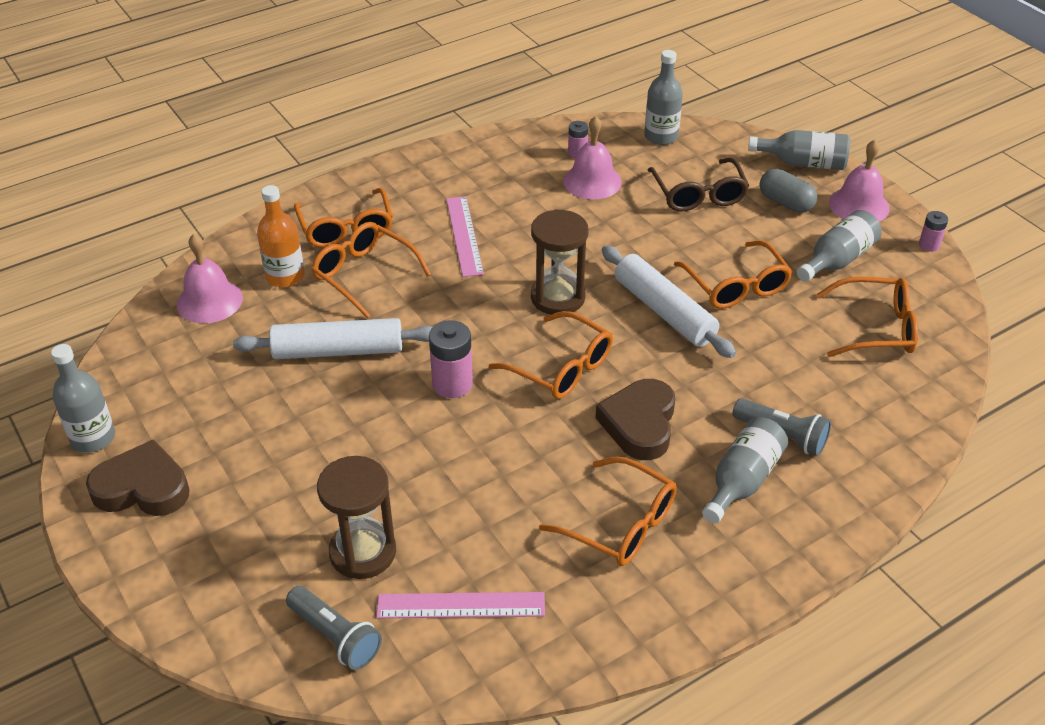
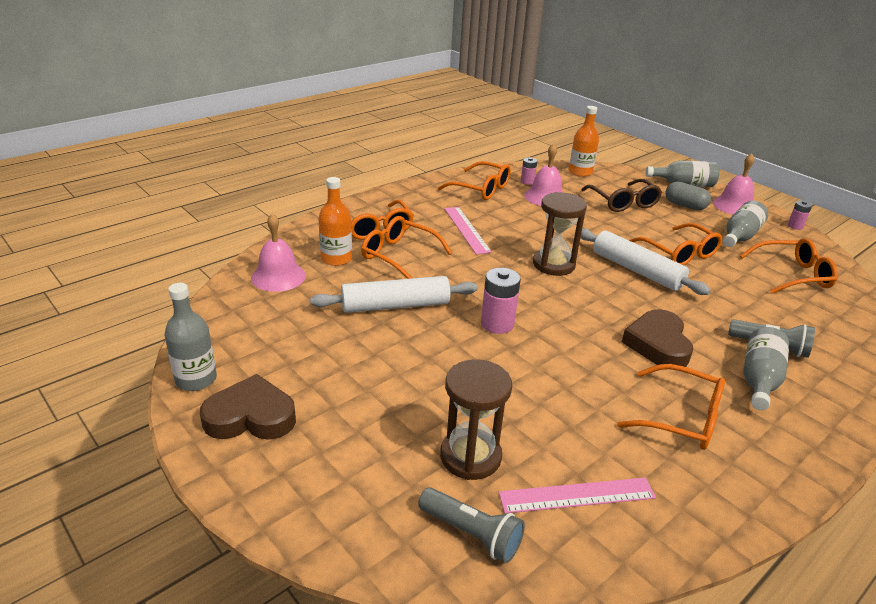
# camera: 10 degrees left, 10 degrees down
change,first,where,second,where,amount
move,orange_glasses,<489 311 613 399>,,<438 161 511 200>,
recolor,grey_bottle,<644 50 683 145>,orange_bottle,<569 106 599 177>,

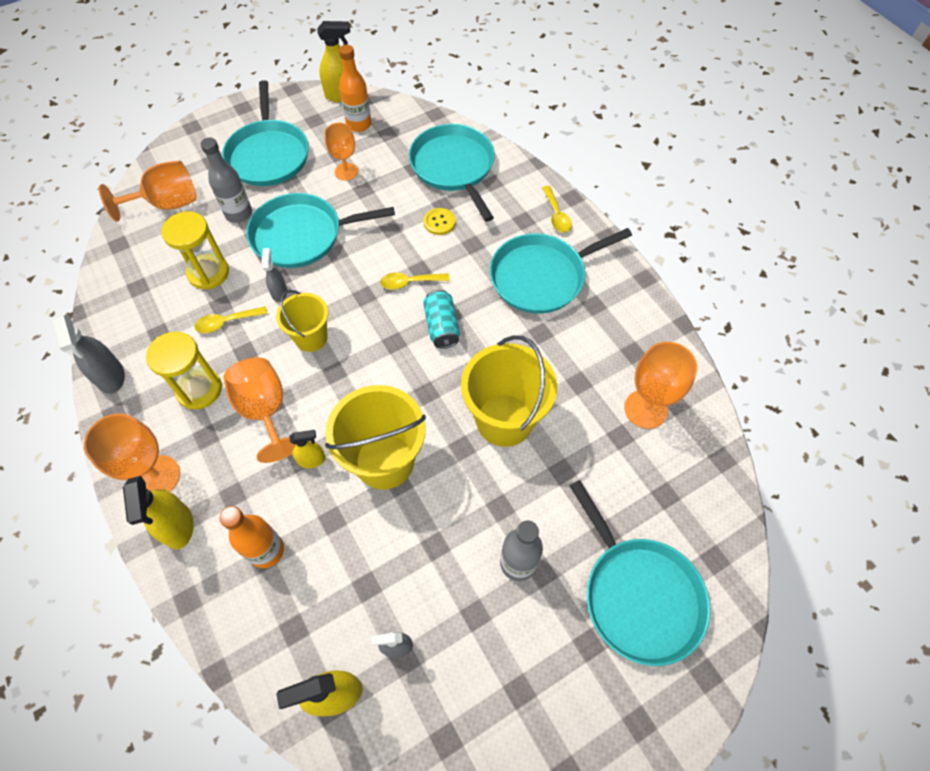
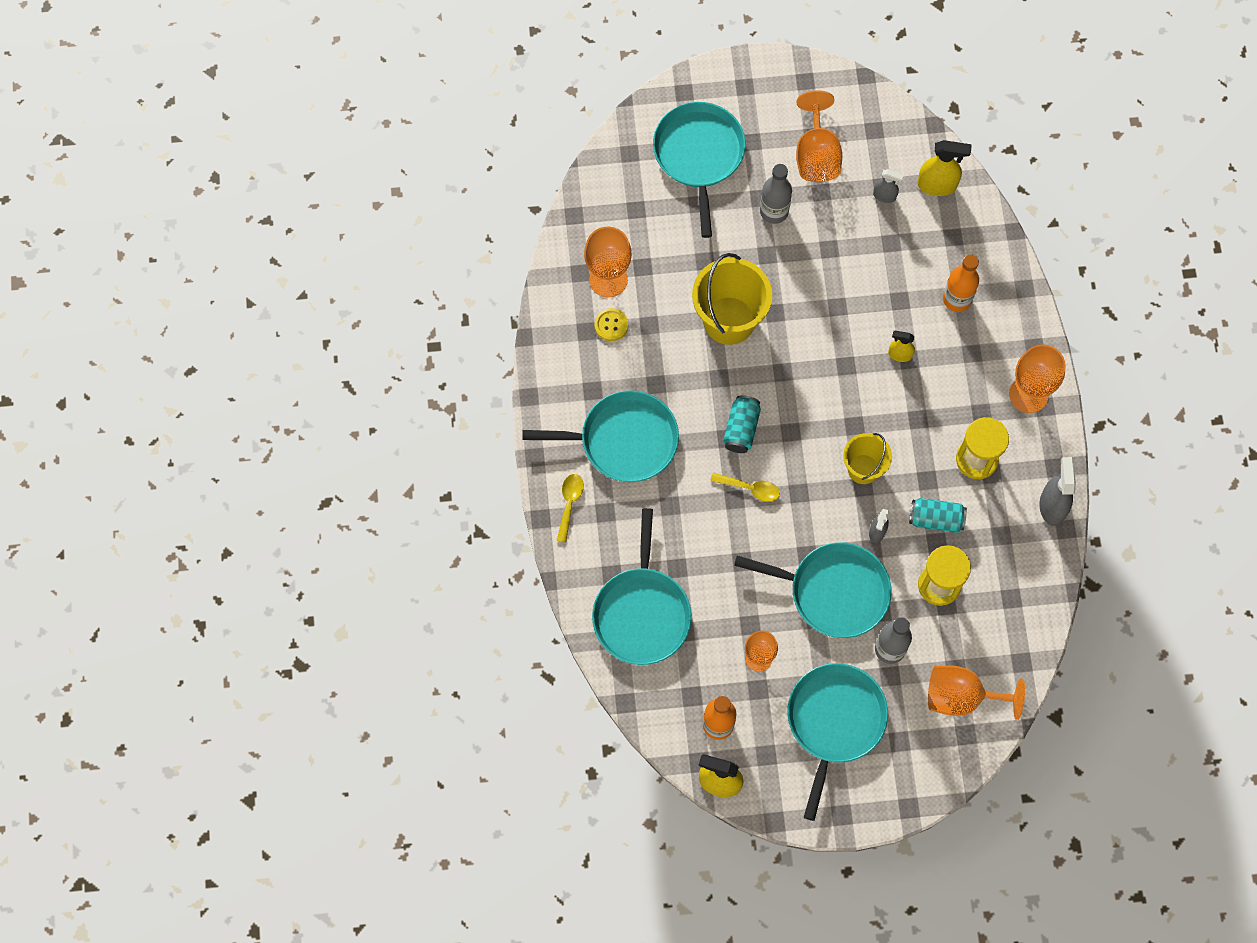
# camera: 155 degrees left, 10 degrees up
change,first,where,second,where,amount
delete,yellow_spray_bottle,<123 476 194 549>,,,
replace,yellow_spoon,<194 306 268 333>,turquoise_can,<909 498 967 533>,
move,orange_goblet,<223 357 297 463>,,<796 90 842 182>,
delete,yellow_bucket,<325 385 426 490>,,,
move,yellow_button,<424 208 456 235>,,<594 308 628 341>,

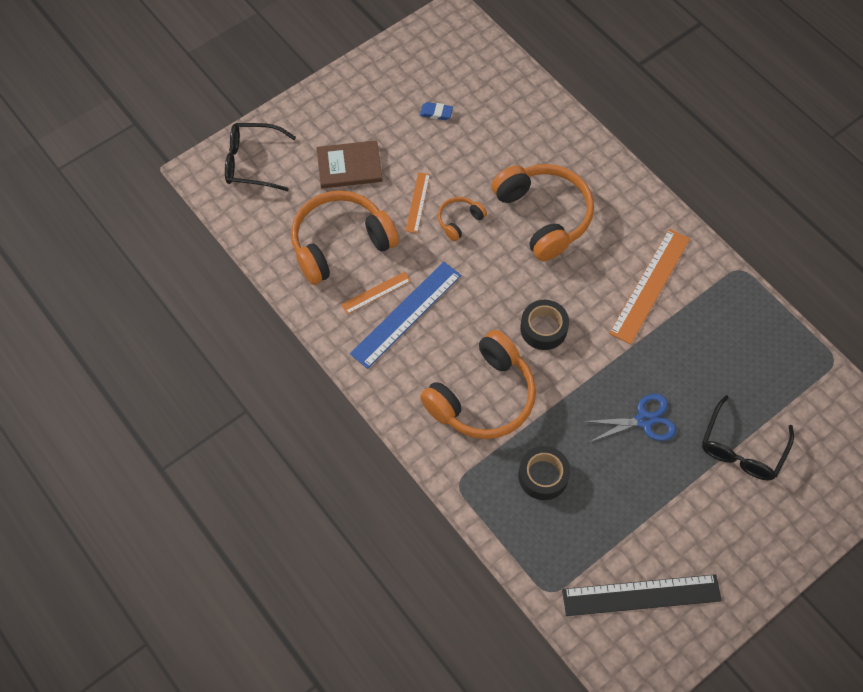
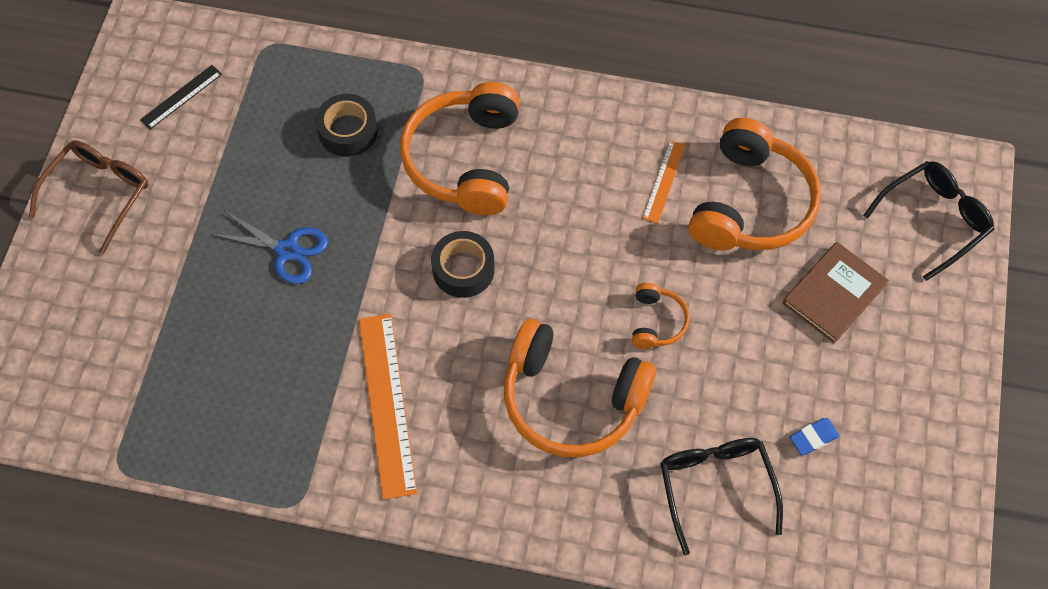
# camera: 140 degrees right, 0 degrees up
change,first,where,second,where,amount
delete,blue_ruler,<350 262 461 369>,,,
delete,orange_ruler,<406 172 430 233>,,,
resize,black_ruler,<562 574 722 616>,,<140 65 222 130>,x0.53
rotate,blue_scissors,<582 394 677 443>,,<211 211 328 284>,105 degrees counterclockwise
move,black_glasses,<702 395 794 481>,,<660 438 783 555>,
insert,,,brown_glasses,<29 140 149 254>,

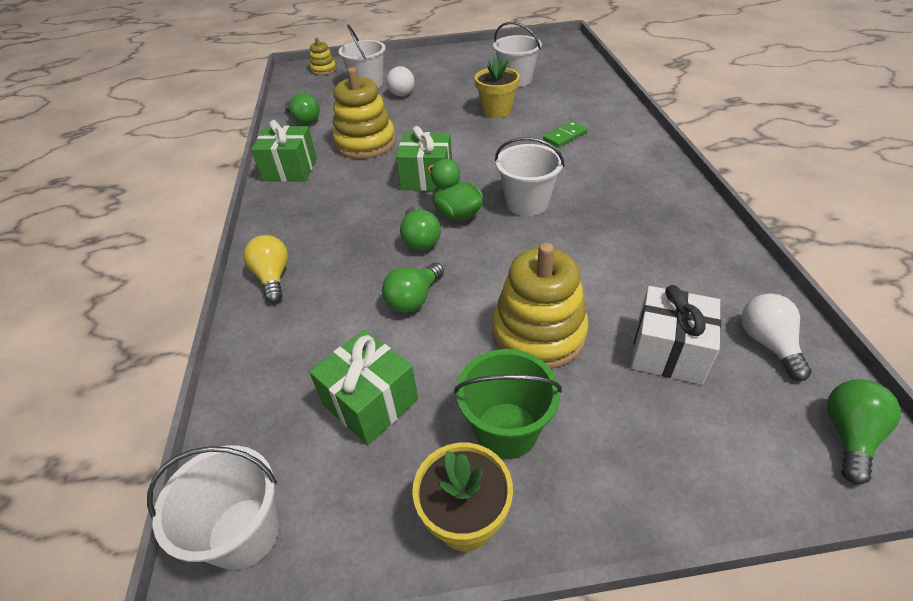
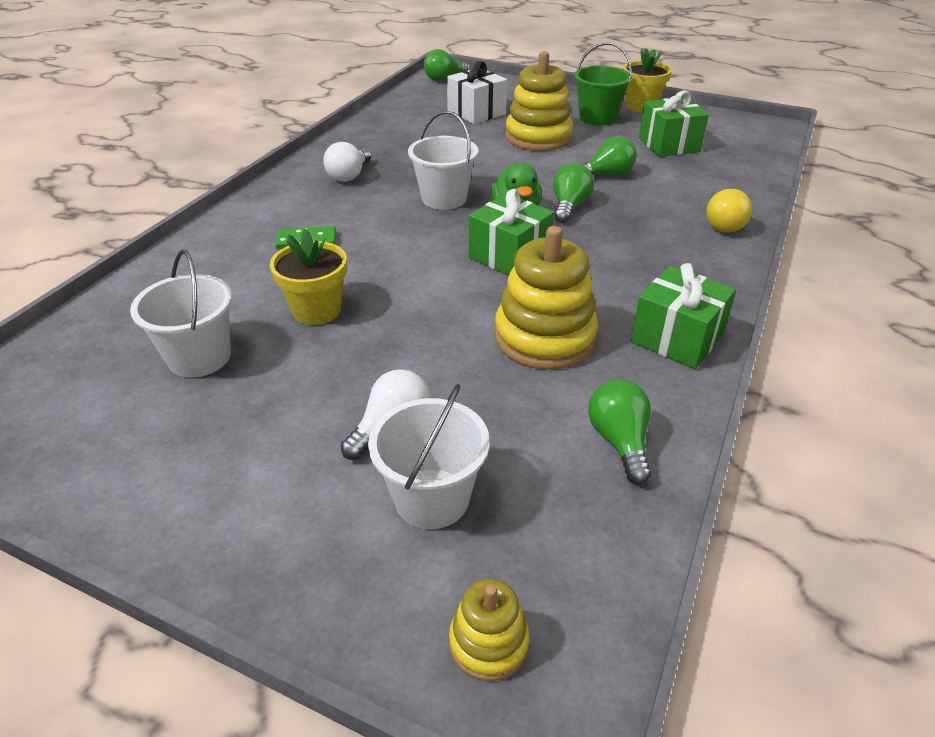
# camera: 150 degrees left, 5 degrees down
change,first,where,second,where,amount
delete,white_bucket,<147 445 280 570>,,,
move,white_light_bulb,<741 293 812 381>,,<323 142 371 182>,

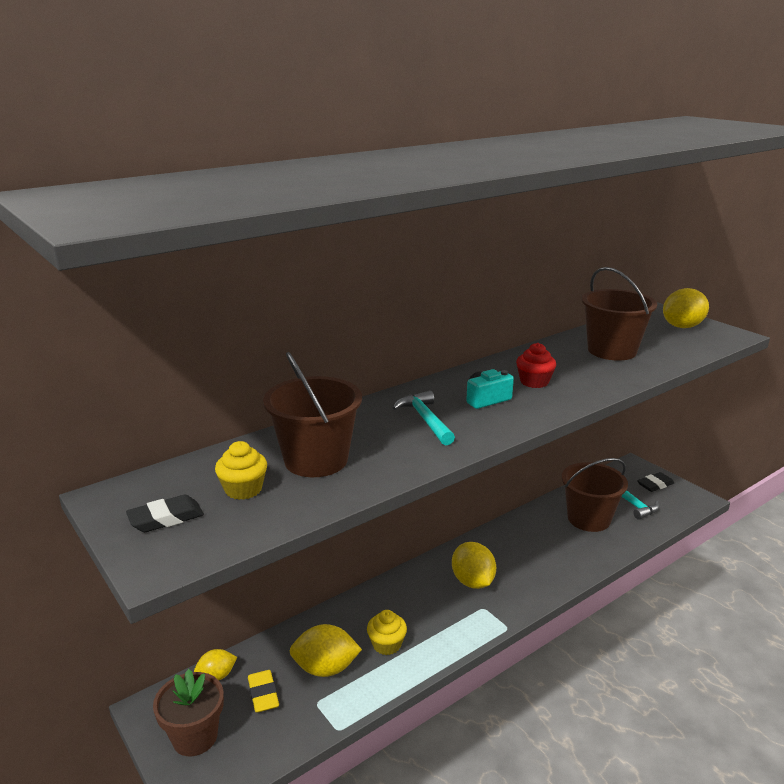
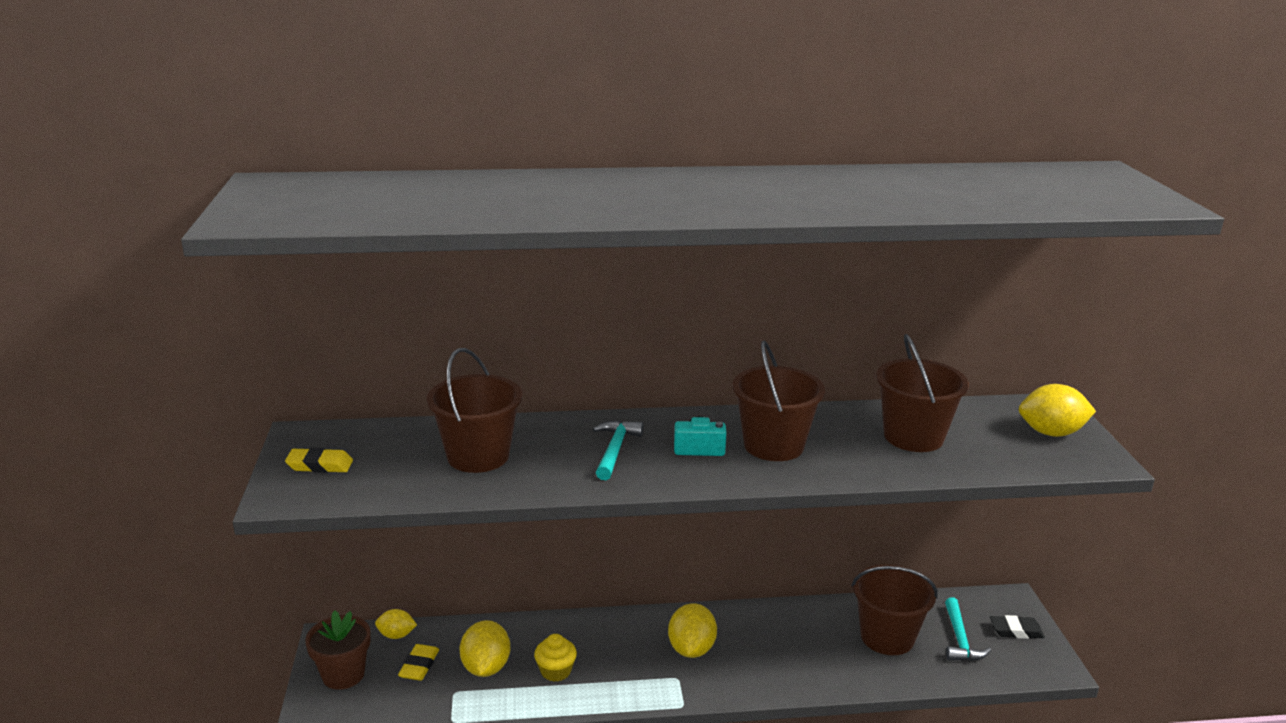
# camera: 30 degrees right, 0 degrees up
change,first,where,second,where,amount
recolor,black_eraser,<126 495 204 532>,yellow_eraser,<285 448 353 473>,
delete,yellow_cupcake,<215 441 267 500>,,,
rotate,yellow_lemon,<290 624 362 677>,,<459 620 510 677>,60 degrees clockwise
replace,red_cupcake,<516 343 556 388>,brown_bucket,<732 340 825 461>,

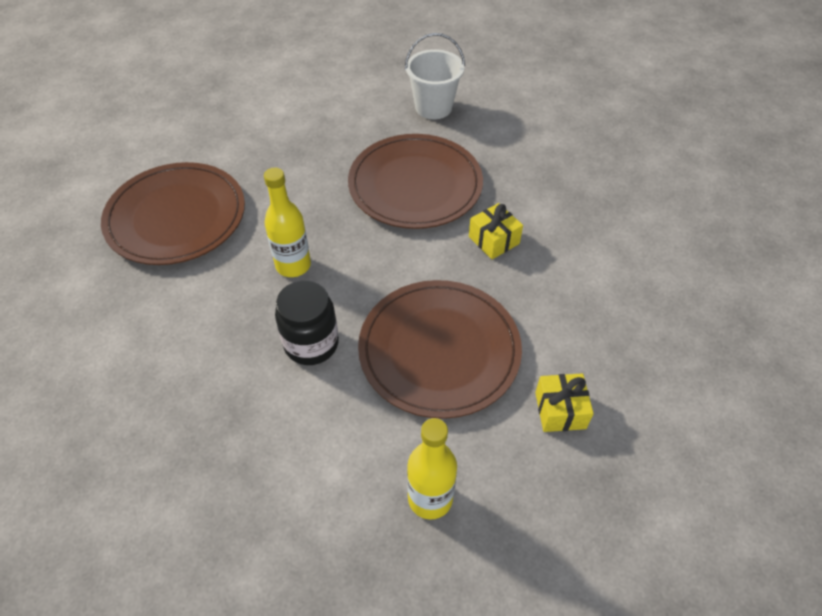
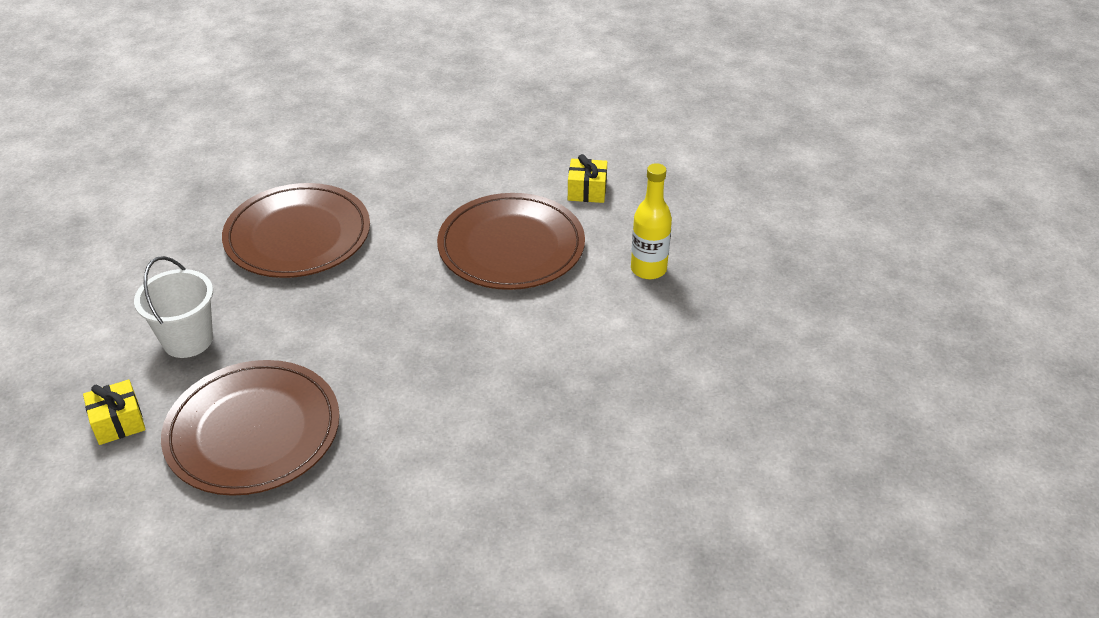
# camera: 80 degrees left, 10 degrees down
change,first,where,second,where,amount
delete,yellow_bottle,<264 167 311 277>,,,
delete,black_jar,<275 280 339 365>,,,
move,white_bucket,<405 33 465 119>,,<134 256 213 358>,
move,yellow_gift,<469 203 523 259>,,<83 379 146 445>,

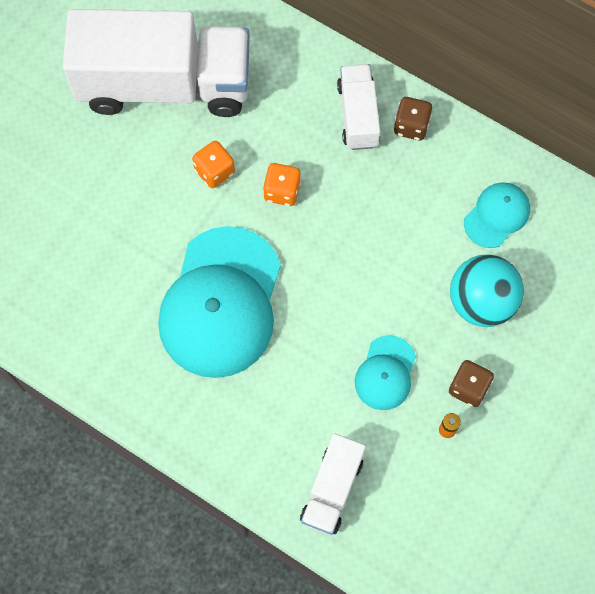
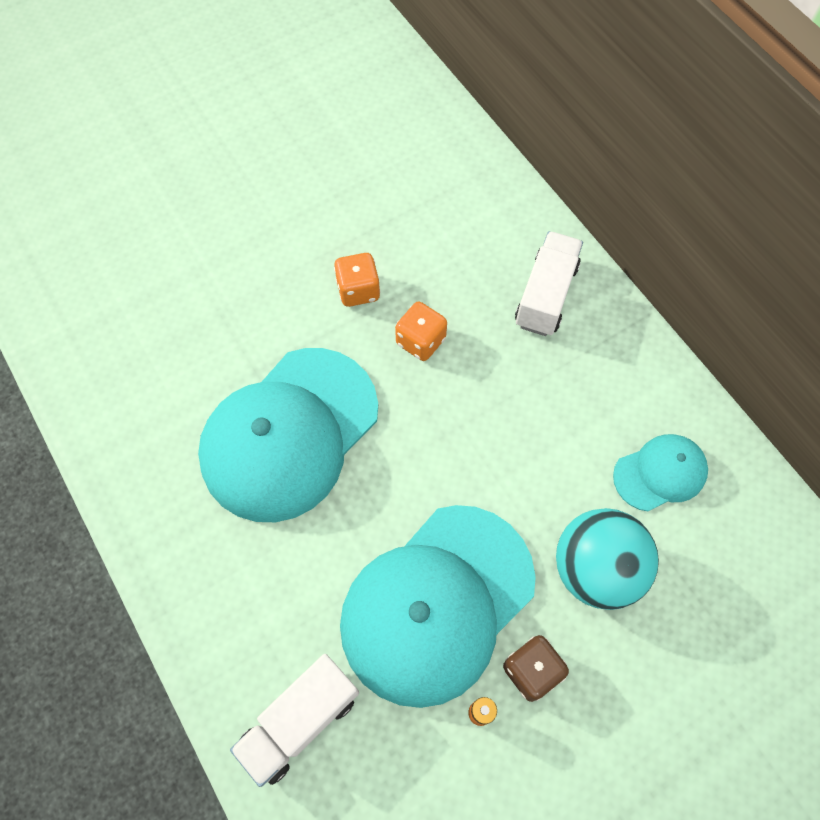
# camera: 25 degrees right, 5 degrees down
change,first,where,second,where,amount
delete,white_truck,<63 9 250 117>,,,
resize,turquoise_cap,<355 335 416 410>,,<340 505 536 708>,x2.08
delete,brown_dice,<394 97 432 141>,,,

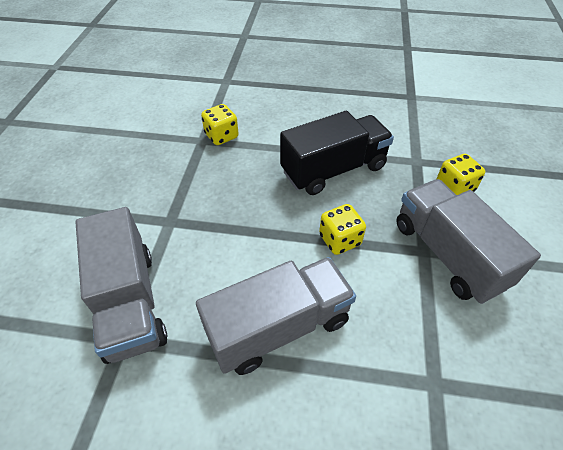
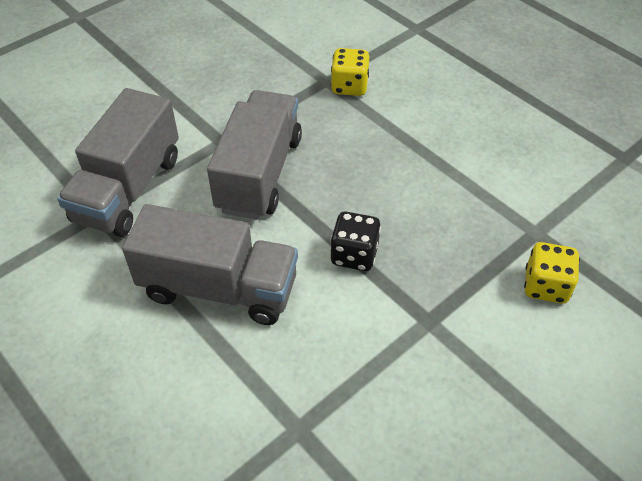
# camera: 40 degrees right, 0 degrees up
change,first,where,second,where,amount
delete,black_truck,<280 111 394 195>,,,
recolor,yellow_dice,<319 204 366 255>,black_dice,<330 212 381 271>,
move,grey_truck,<396 179 541 304>,,<207 90 302 220>,

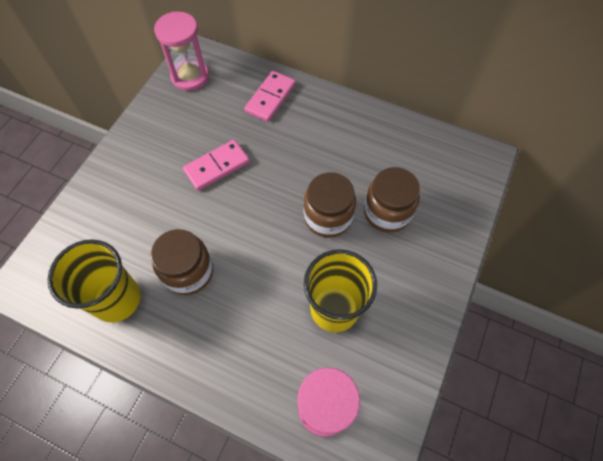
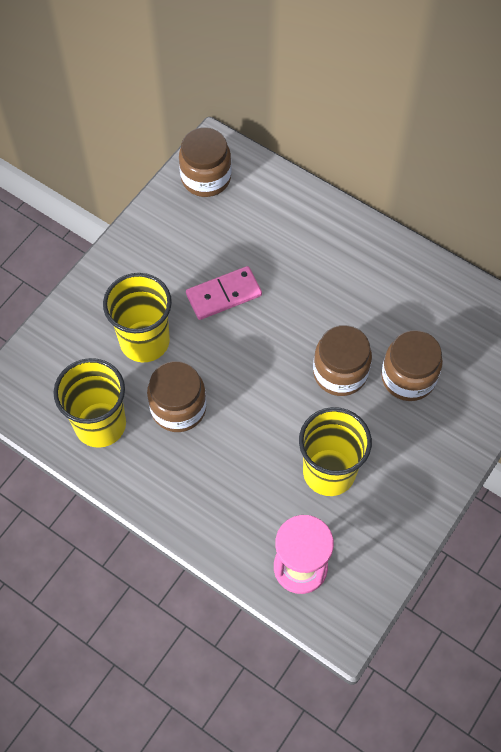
# camera: 10 degrees right, 0 degrees up
change,first,where,second,where,amount
replace,pink_hourglass,<154 12 209 91>,brown_jar,<179 127 231 197>,
delete,pink_domino,<244 71 296 122>,,,
insert,,,yellow_cup,<103 273 172 362>,

